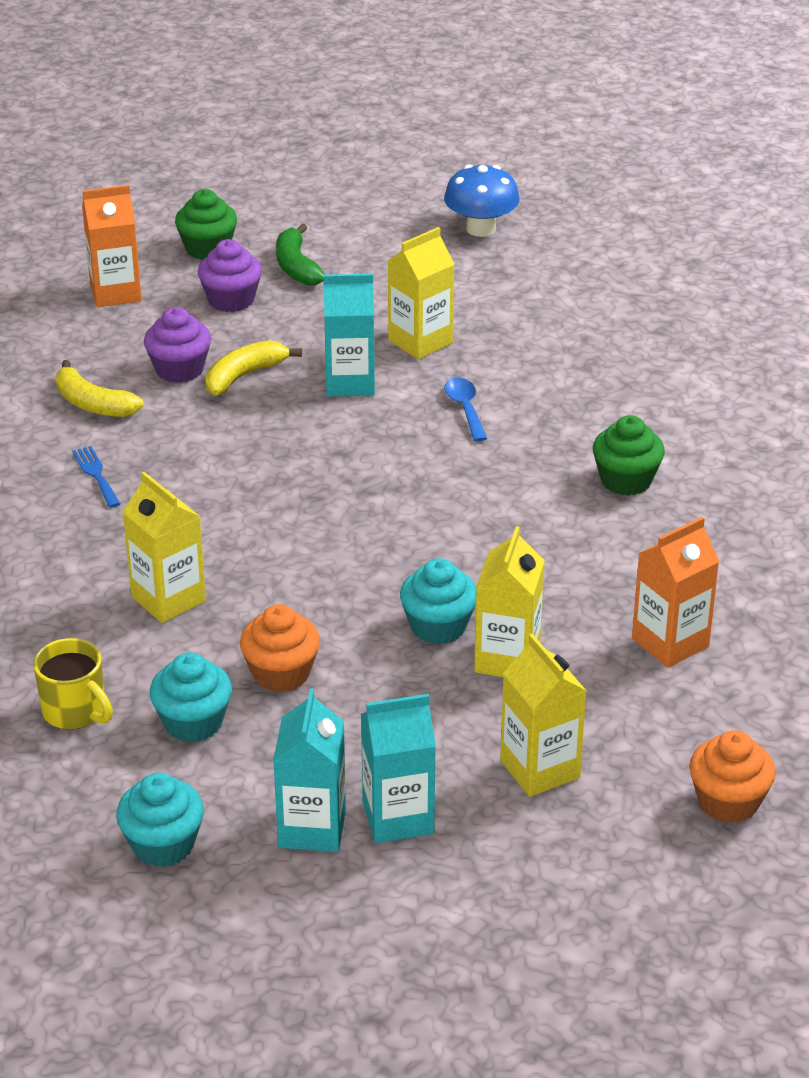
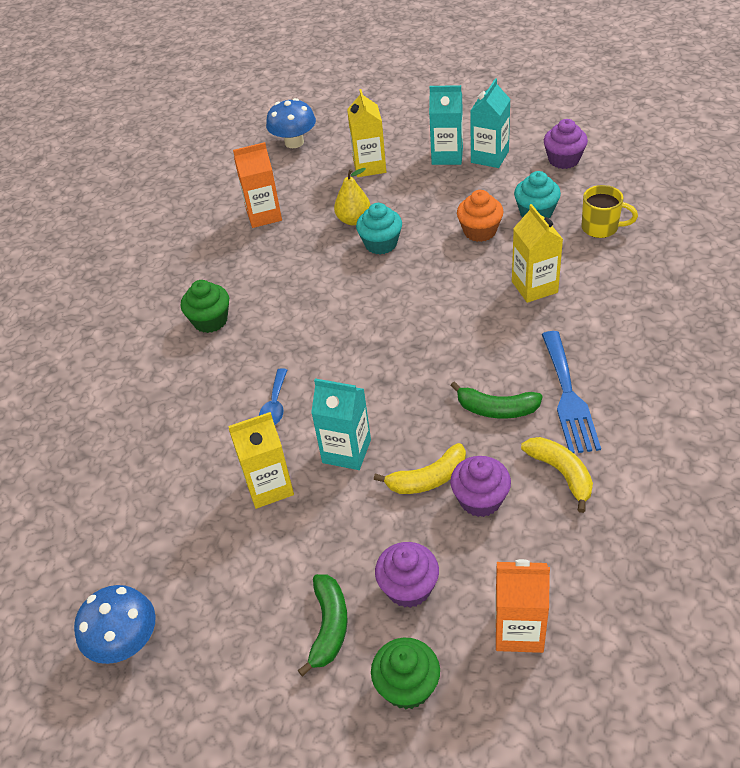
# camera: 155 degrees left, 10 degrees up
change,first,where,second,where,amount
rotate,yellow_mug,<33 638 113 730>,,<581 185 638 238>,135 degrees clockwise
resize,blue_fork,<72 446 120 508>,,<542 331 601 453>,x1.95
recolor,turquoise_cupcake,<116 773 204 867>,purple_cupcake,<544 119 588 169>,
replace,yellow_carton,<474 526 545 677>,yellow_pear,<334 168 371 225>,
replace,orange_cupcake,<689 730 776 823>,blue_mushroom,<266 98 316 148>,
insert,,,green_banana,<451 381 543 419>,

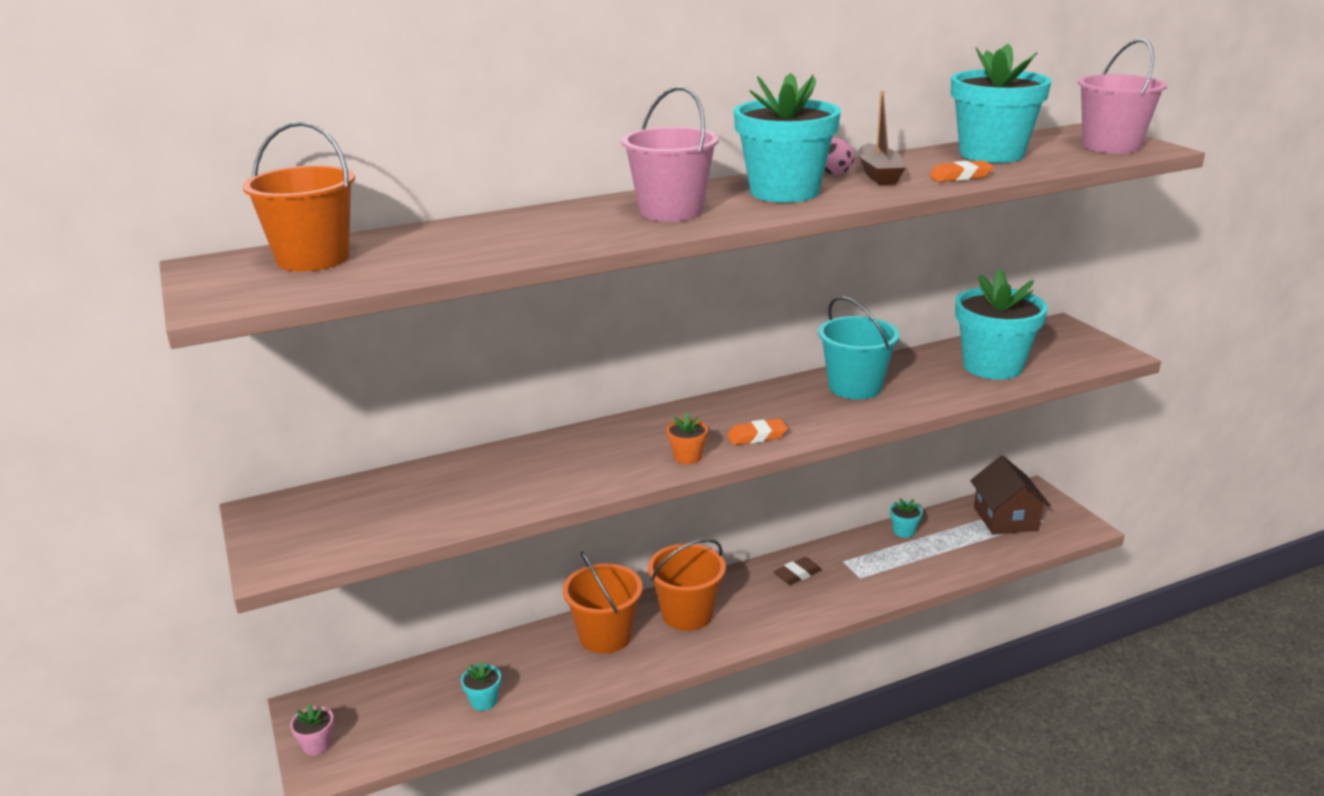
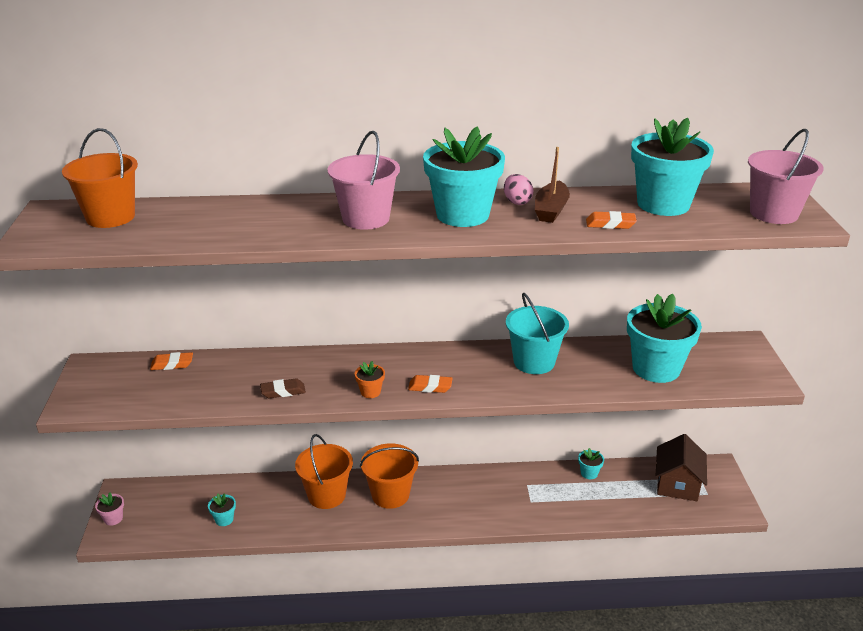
# camera: 20 degrees right, 5 degrees up
change,first,where,second,where,amount
move,brown_eraser,<774 557 822 585>,,<260 378 306 398>,
insert,,,orange_eraser,<150 352 193 370>,

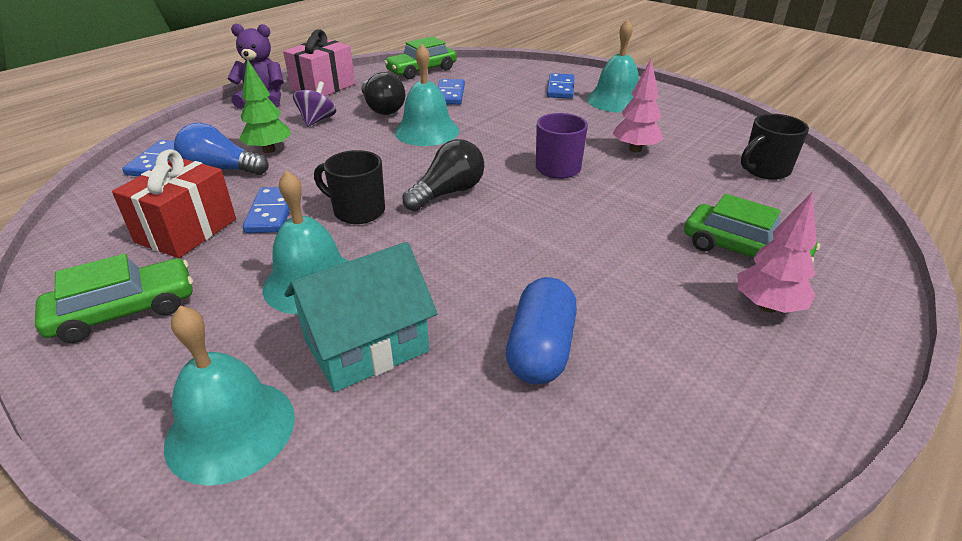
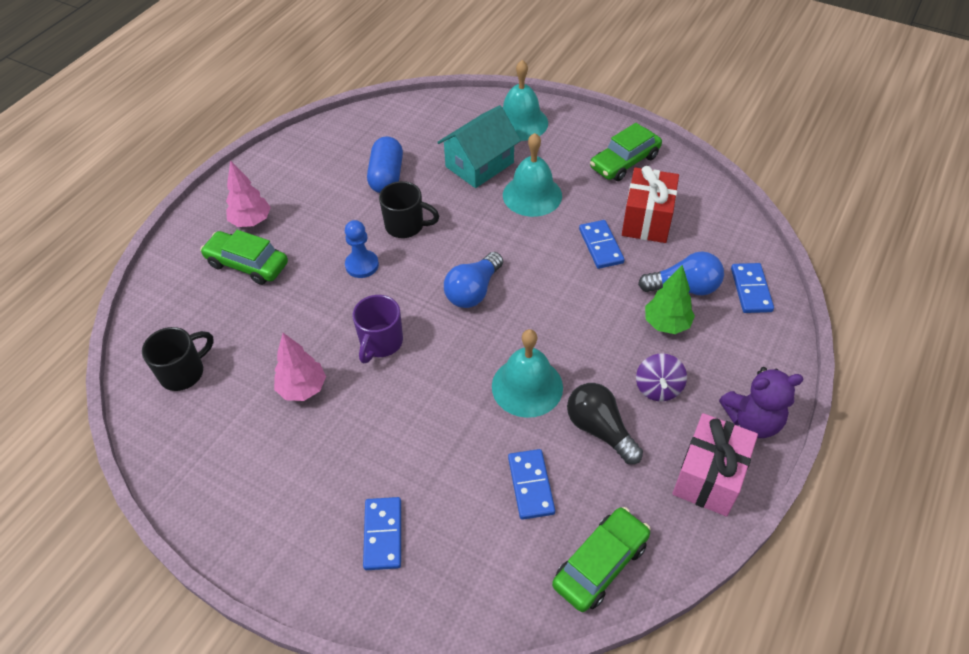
# camera: 170 degrees right, 15 degrees up
change,first,where,second,where,amount
move,black_mug,<314 150 385 224>,,<379 181 439 238>,
recolor,black_light_bulb,<402 139 484 211>,blue_light_bulb,<444 252 503 308>,
delete,turquoise_bell,<587 19 639 113>,,,
insert,,,blue_pawn,<345 220 379 278>,

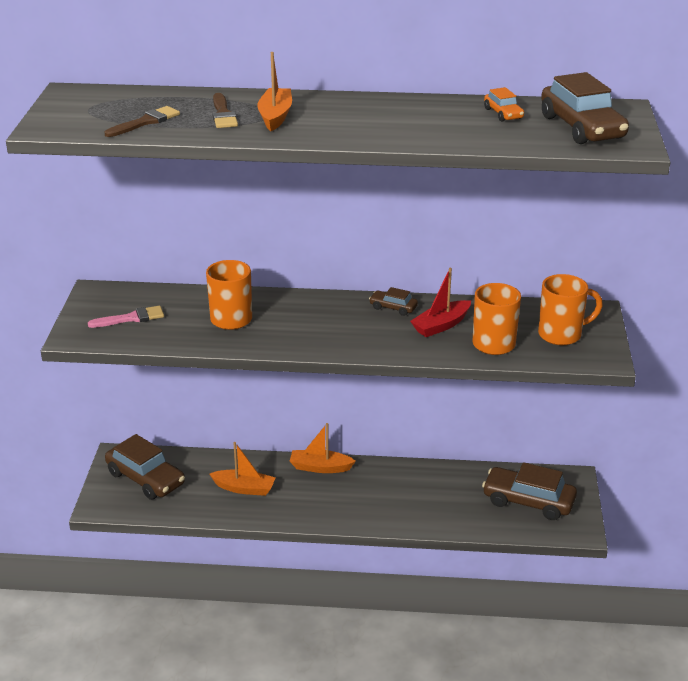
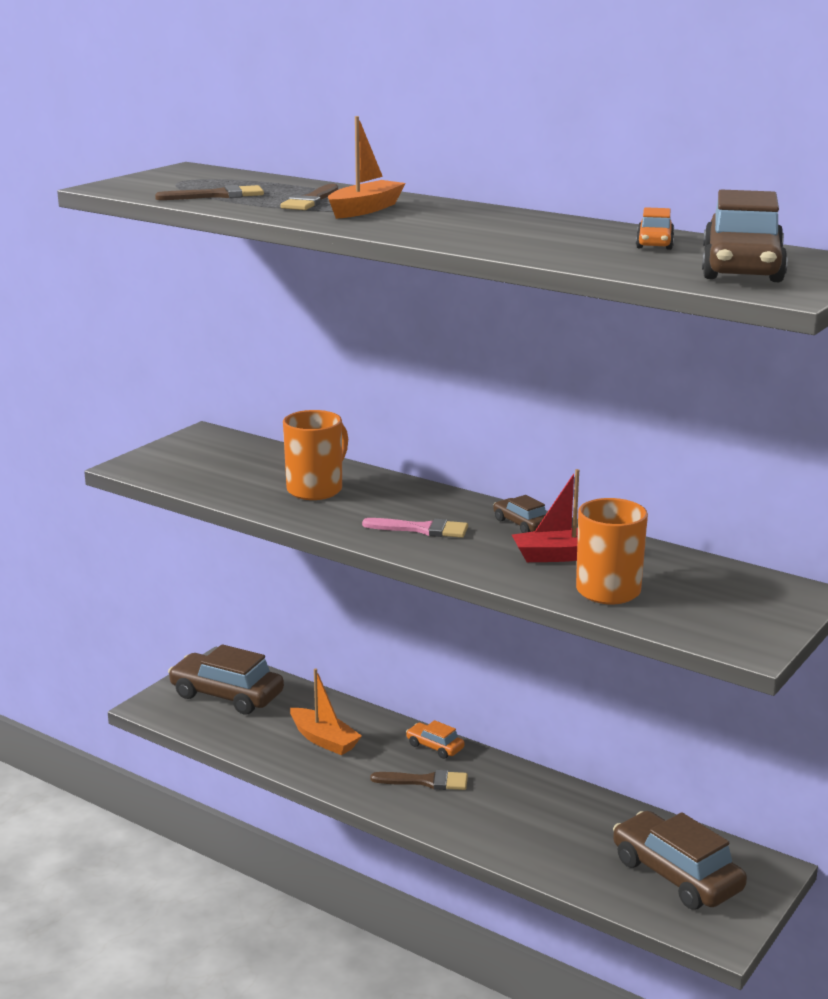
# camera: 30 degrees right, 10 degrees down
change,first,where,second,where,amount
move,pink_brush,<88 306 164 328>,,<362 518 468 538>,
rotate,brown_car,<105 434 185 500>,,<168 644 284 715>,135 degrees clockwise
replace,orange_boat,<289 423 356 473>,orange_car,<406 720 465 759>,
delete,orange_mug,<538 274 603 345>,,,
insert,,,brown_brush,<370 770 468 790>,

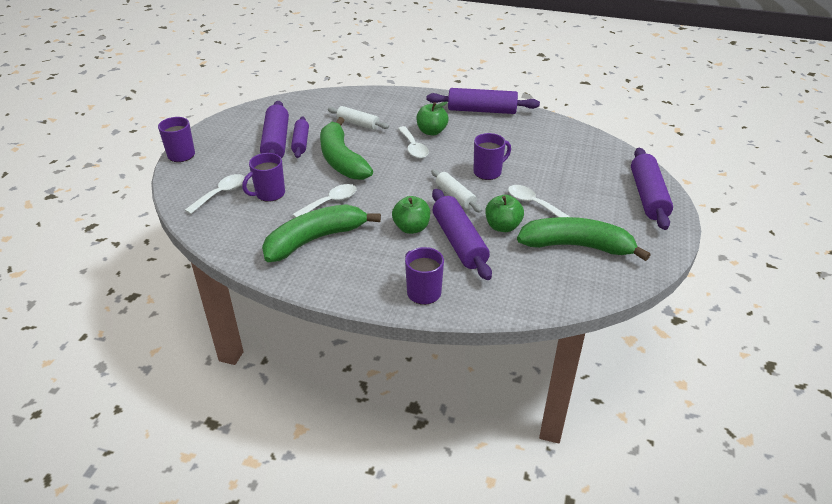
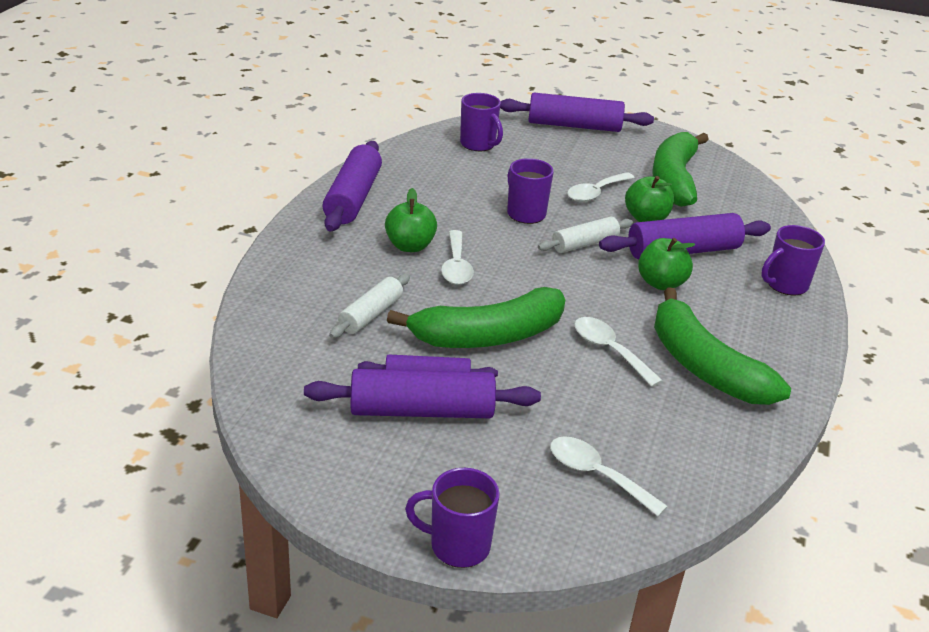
# camera: 90 degrees left, 5 degrees down
change,first,where,second,where,amount
move,purple_mug,<242 153 285 202>,,<460 93 503 151>,
rotate,white_spoon,<398 126 429 158>,,<441 230 474 285>,105 degrees clockwise

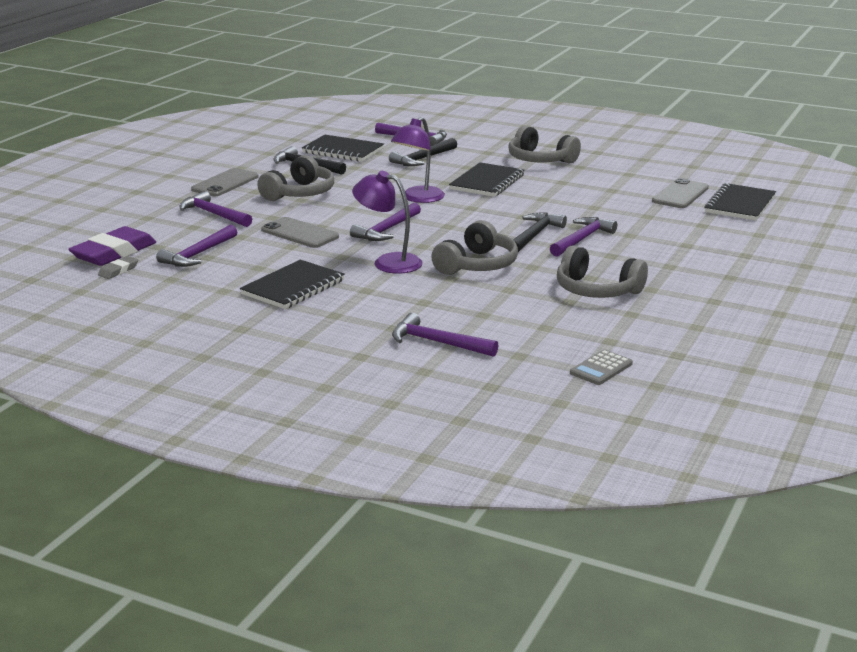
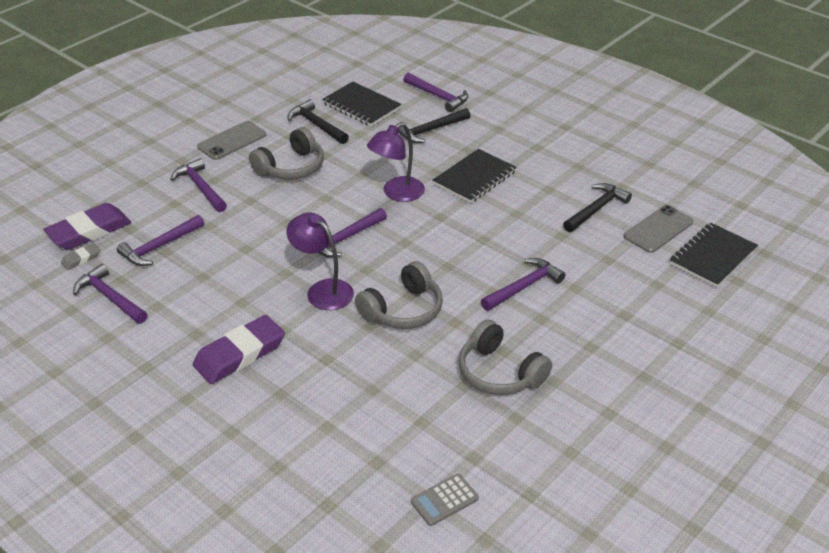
# camera: 15 degrees right, 15 degrees up
change,first,where,second,where,amount
delete,black_notebook,<240 260 345 309>,,,
delete,grey_phone,<261 217 339 248>,,,
move,purple_hammer,<392 313 499 357>,,<73 264 148 324>,
delete,grey_headphones,<508 126 581 164>,,,
move,black_hammer,<513 213 567 252>,,<563 183 632 232>,
insert,,,purple_eraser,<193 315 285 384>,

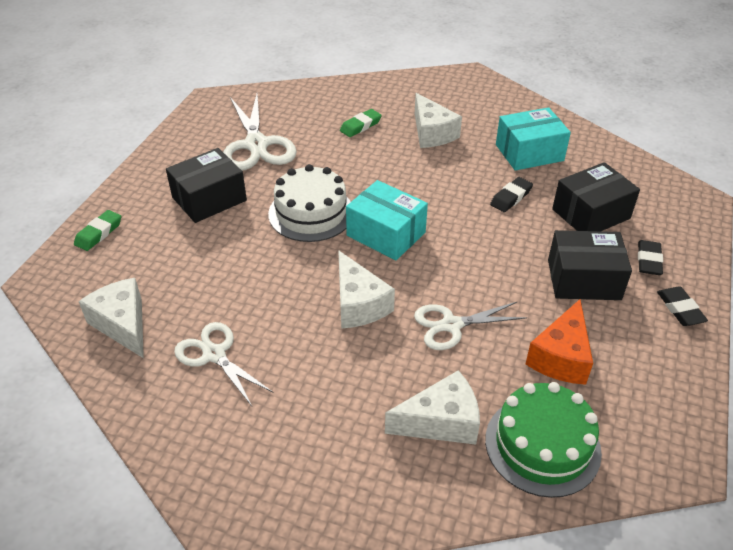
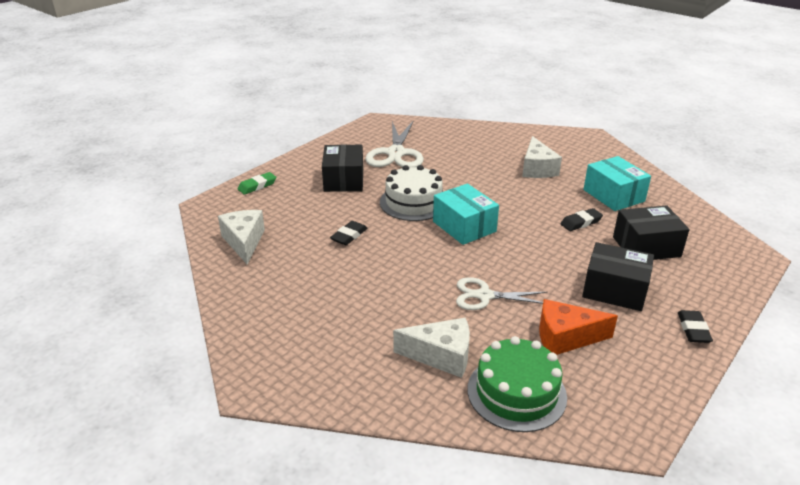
# camera: 20 degrees right, 10 degrees down
change,first,where,second,where,amount
rotate,black_box,<166 148 247 223>,,<322 144 363 192>,75 degrees counterclockwise
delete,white_scissors,<174 322 273 406>,,,
delete,white_cheese,<338 250 395 329>,,,
delete,green_eraser,<340 109 382 137>,,,
rotate,turquoise_box,<496 107 571 171>,,<583 156 651 211>,60 degrees clockwise
rotate,orange_cheese,<526 299 593 385>,,<539 299 618 355>,45 degrees clockwise
move,black_eraser,<638 240 663 275>,,<330 221 368 245>,

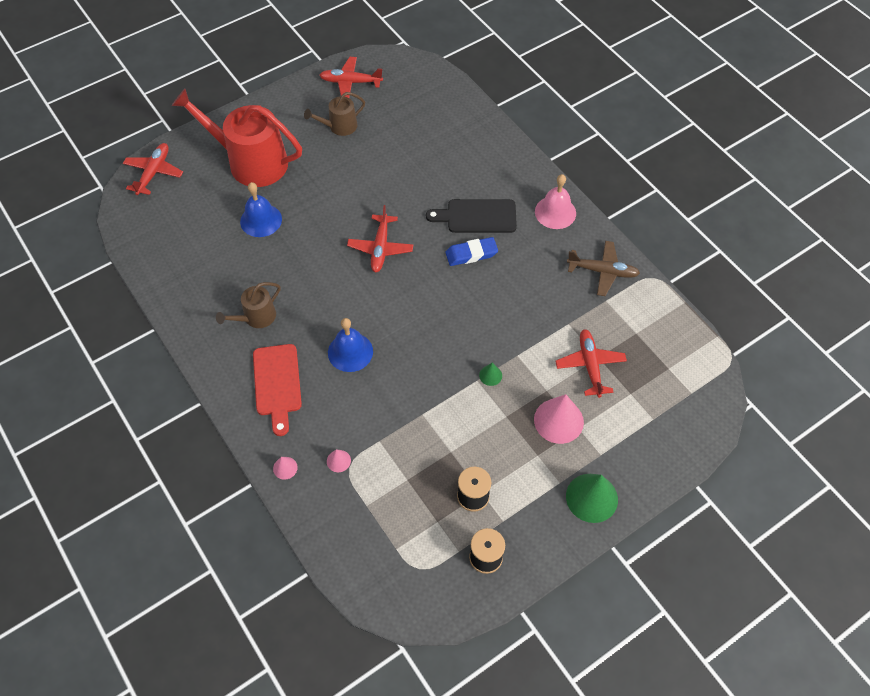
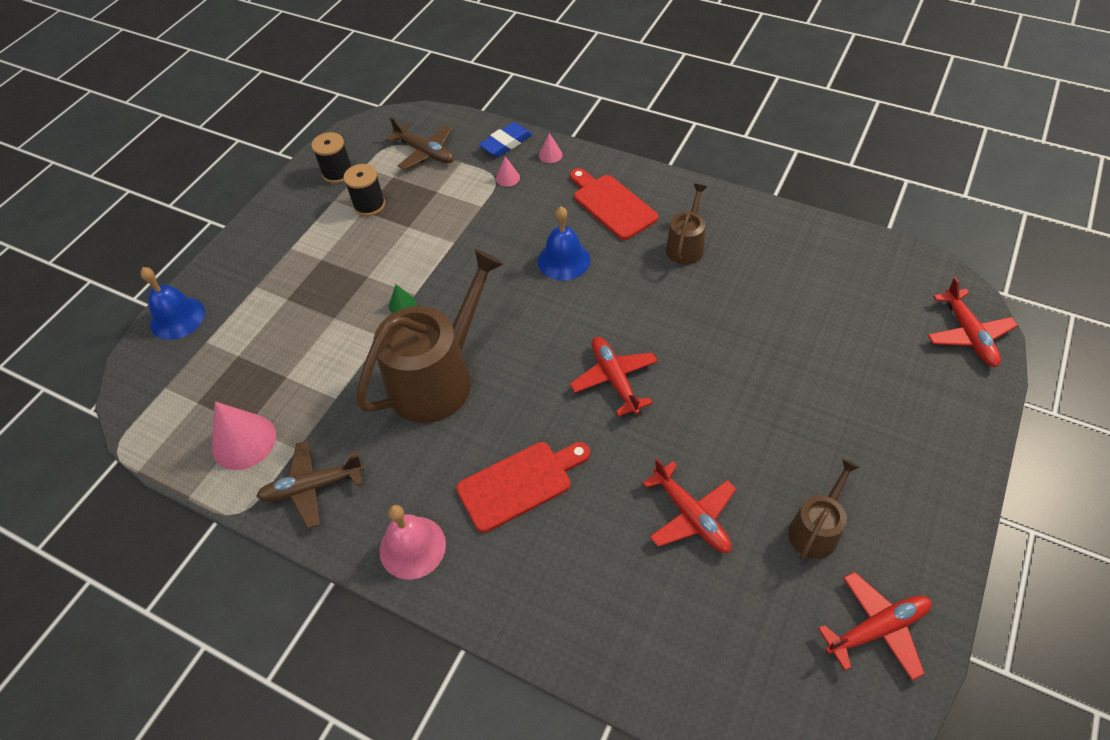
# camera: 155 degrees right, 5 degrees down
change,first,where,second,where,amount
delete,red_watering_can,<172 89 302 187>,,,
move,blue_bell,<240 182 282 237>,,<140 267 205 340>,
recolor,black_cutting_board,<426 199 517 233>,red_cutting_board,<456 442 590 533>,
move,blue_eraser,<446 237 498 266>,,<479 122 533 157>,
move,pink_cone,<534 394 584 444>,,<212 401 276 470>,
move,red_plane,<555 329 627 398>,,<642 458 736 553>,
delete,green_cone,<566 474 618 523>,,,
insert,,,brown_watering_can,<356 249 504 423>,
insert,,,brown_plane,<386 118 454 170>,

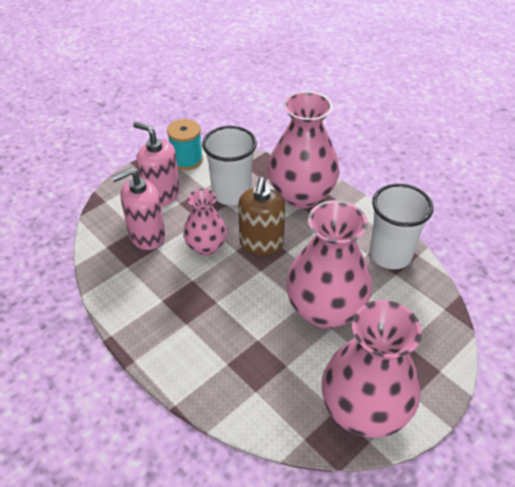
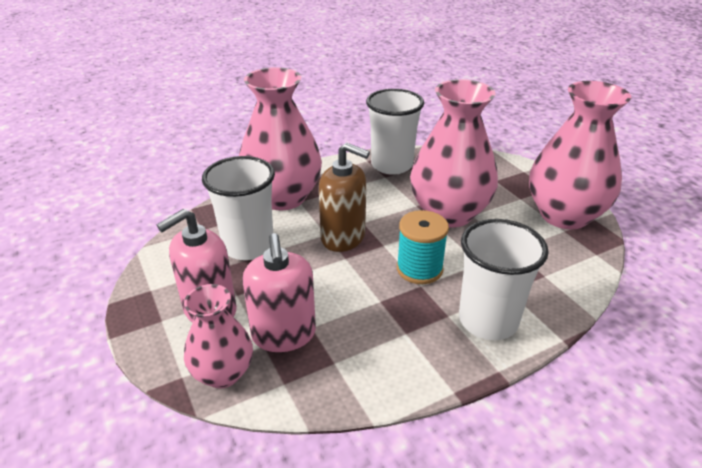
# camera: 75 degrees left, 10 degrees down
change,first,where,second,where,amount
move,turquoise_spool,<167 119 203 170>,,<397 210 449 284>,
move,pink_vase,<183 189 227 256>,,<184 284 253 388>,
insert,,,white_cup,<459 219 549 340>,

